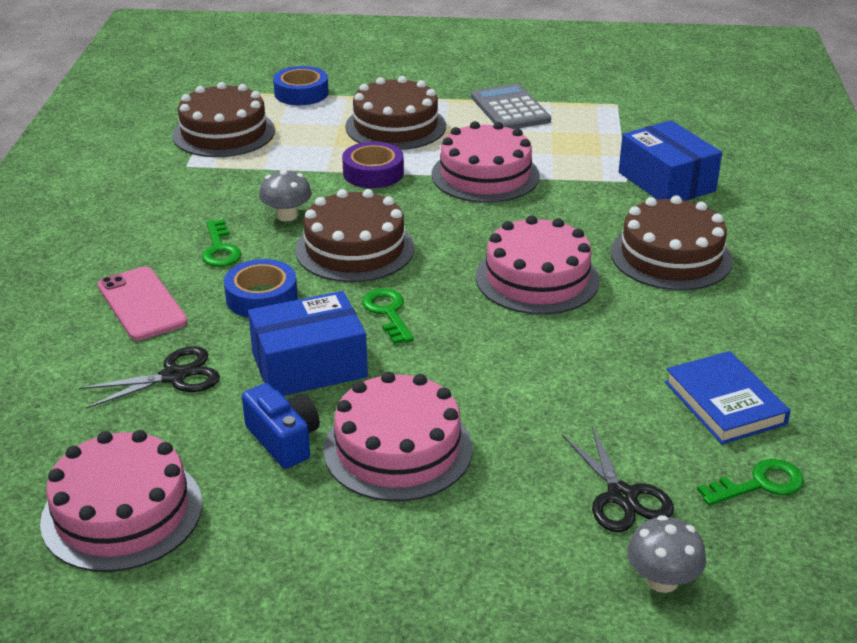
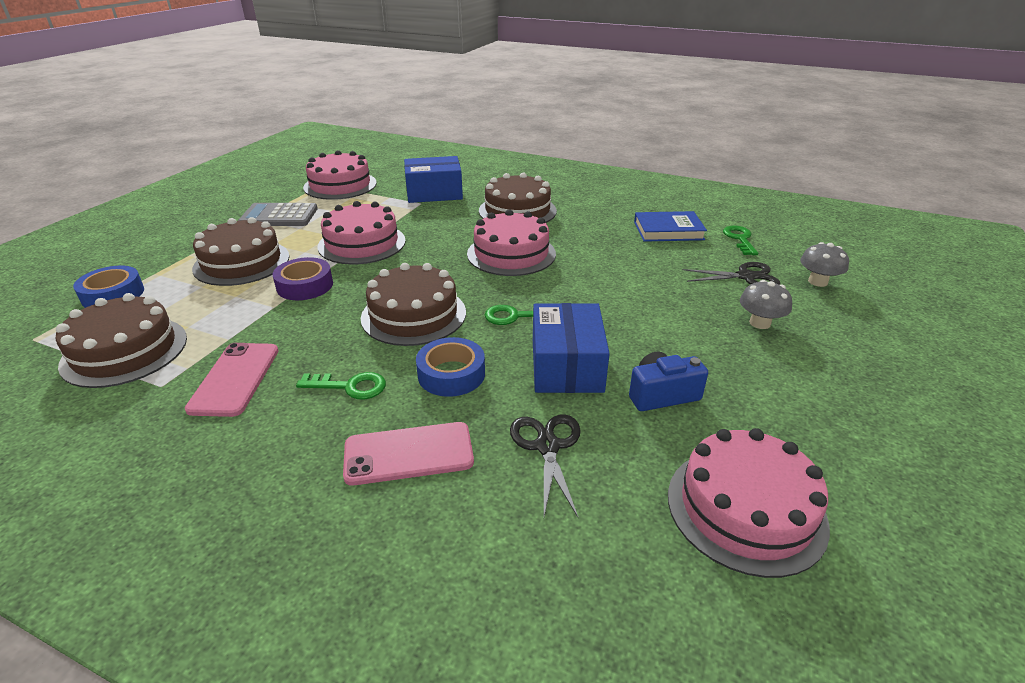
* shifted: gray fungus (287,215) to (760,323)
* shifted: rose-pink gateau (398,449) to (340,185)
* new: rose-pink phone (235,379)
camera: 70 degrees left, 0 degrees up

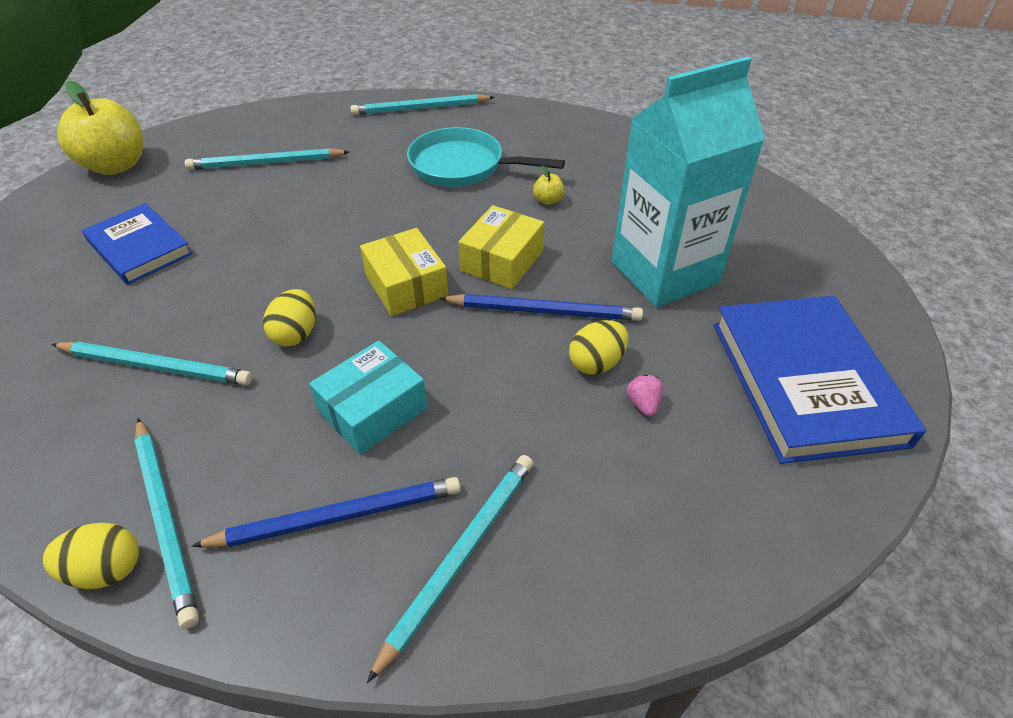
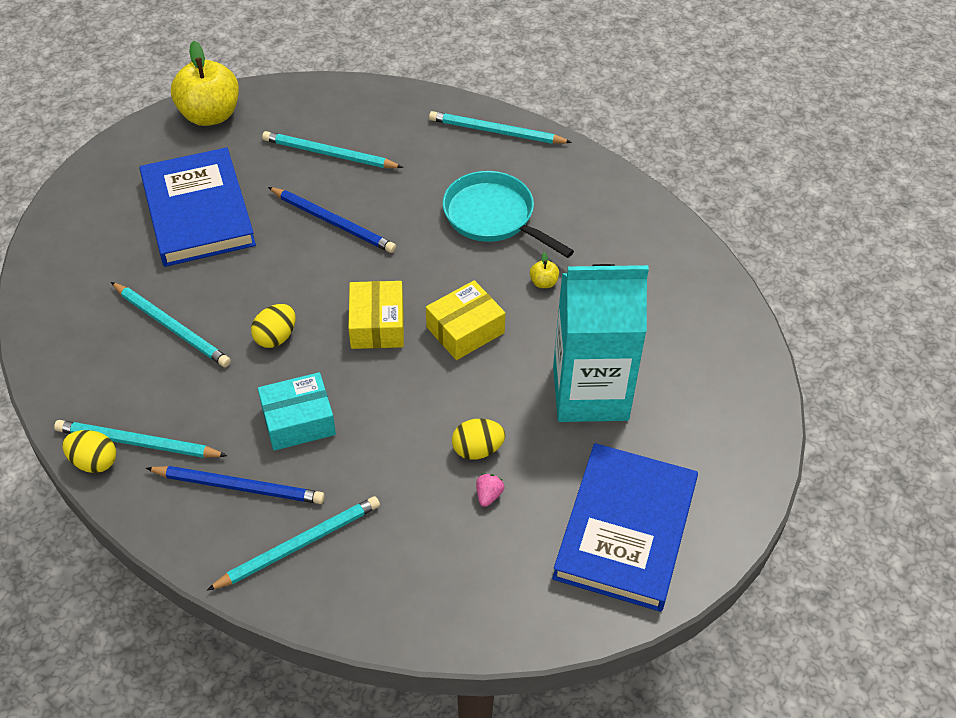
* scaled: blue hardback (139,248) = (197,212) x1.60
* shifted: blue lead pencil (543,311) to (333,222)
* rotated: aqua lead pencil (166,518) = (138,443) 105 degrees clockwise
camera: 25 degrees right, 5 degrees up

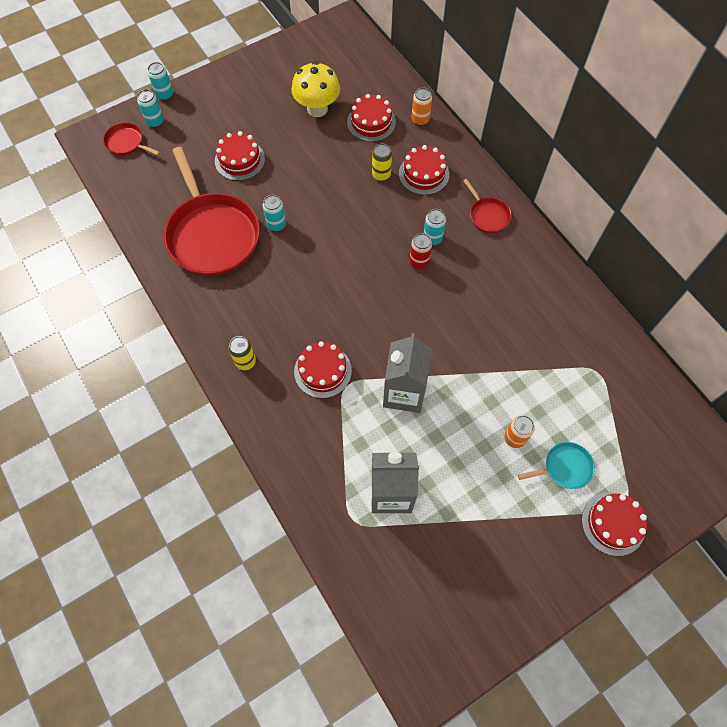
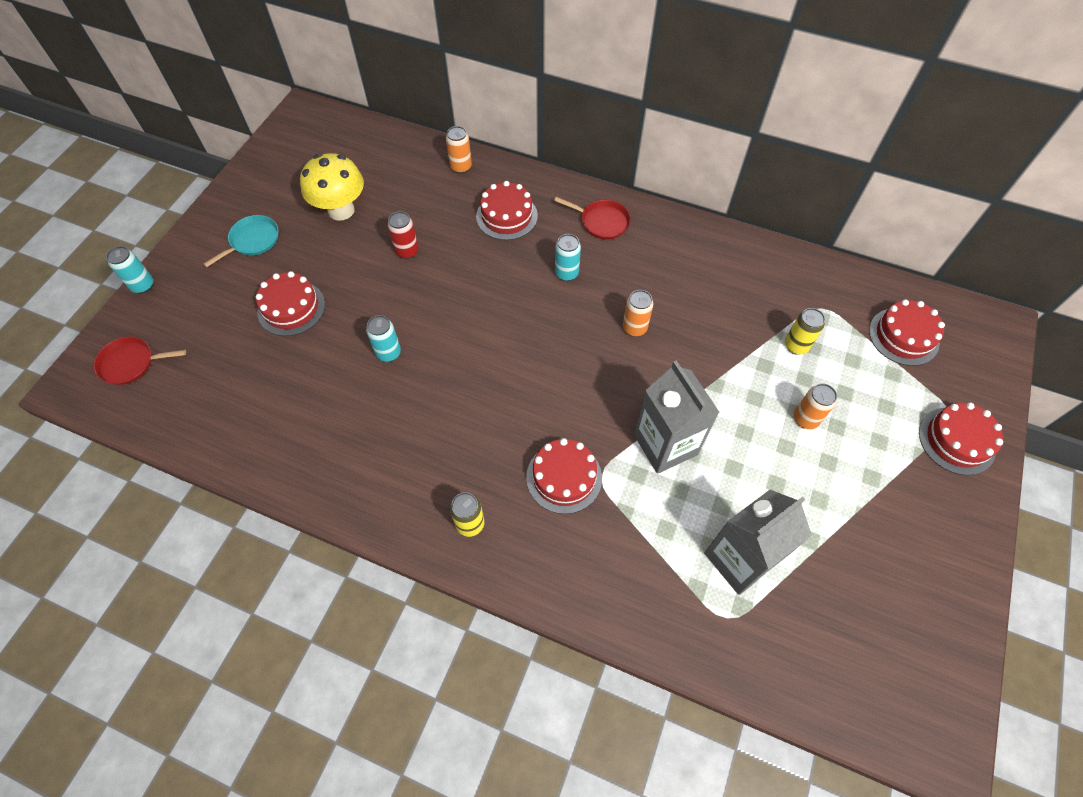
* gone: aqua tin (155,122)
* shifted: scarlet gateau (371,122) to (903,336)
* shifted: bright yellow tin (381,175) to (796,346)
* gone: scarlet pan (212,235)
* shifted: scarlet tin (419,262) to (407,251)
* shifted: aqua pan (565,467) to (253,240)
* new: bright orange tin (634,328)
camera: 35 degrees left, 5 degrees down

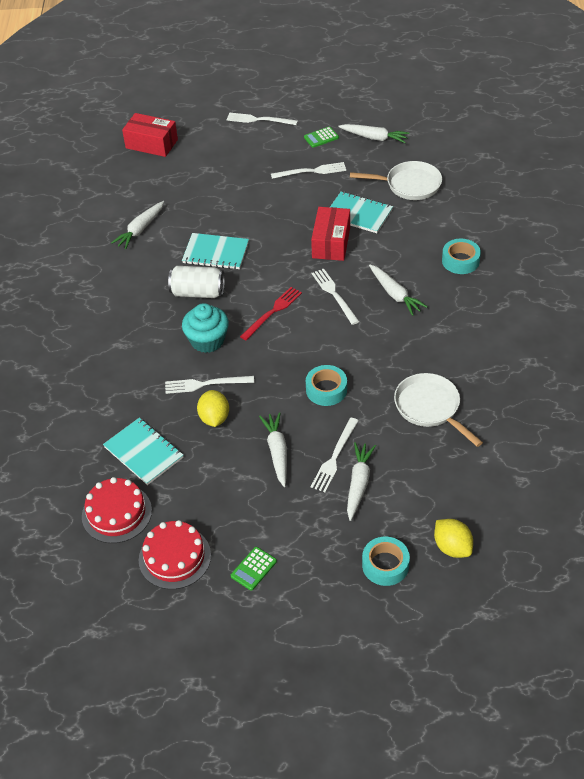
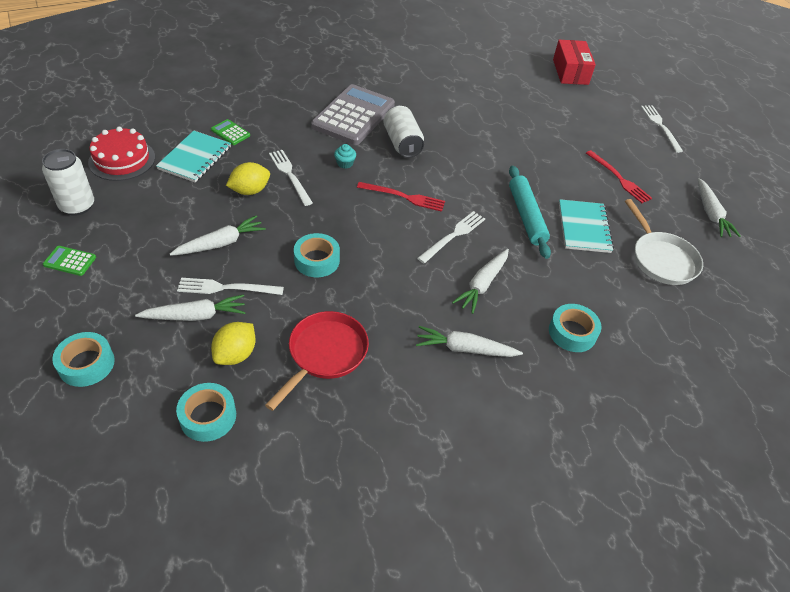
* shifted: green adding machine (321,137) to (230,133)
* repainted: white fork (311,171) to scarlet fork (619,178)
* shifted: white toy carrot (140,229) to (465,349)
* swapped: scarlet box (331,243) to aqua dough roller (526,216)
* gone: aqua notebook (216,253)
* scaled: aqua cupcake (207,340) = (345,163) x0.48
* repainted: white pan (430,408) to scarlet pan (325,354)
* shifted: bright yellow toy lemon (452,547) to (236,354)
* swapped: scarlet gateau (174,557) to white tin (77,206)
* new: gray adding machine (353,116)
* new: aqua roll of tape (208,416)
camera: 60 degrees right, 0 degrees up

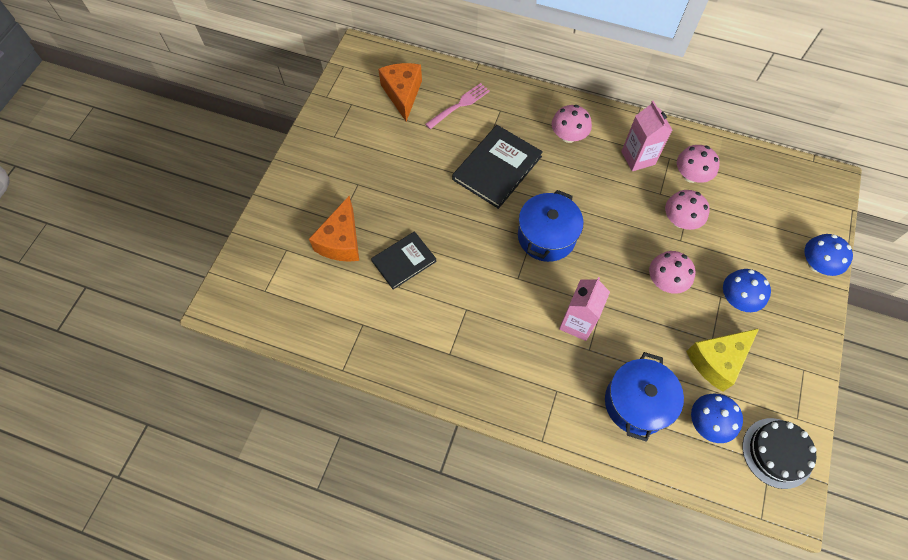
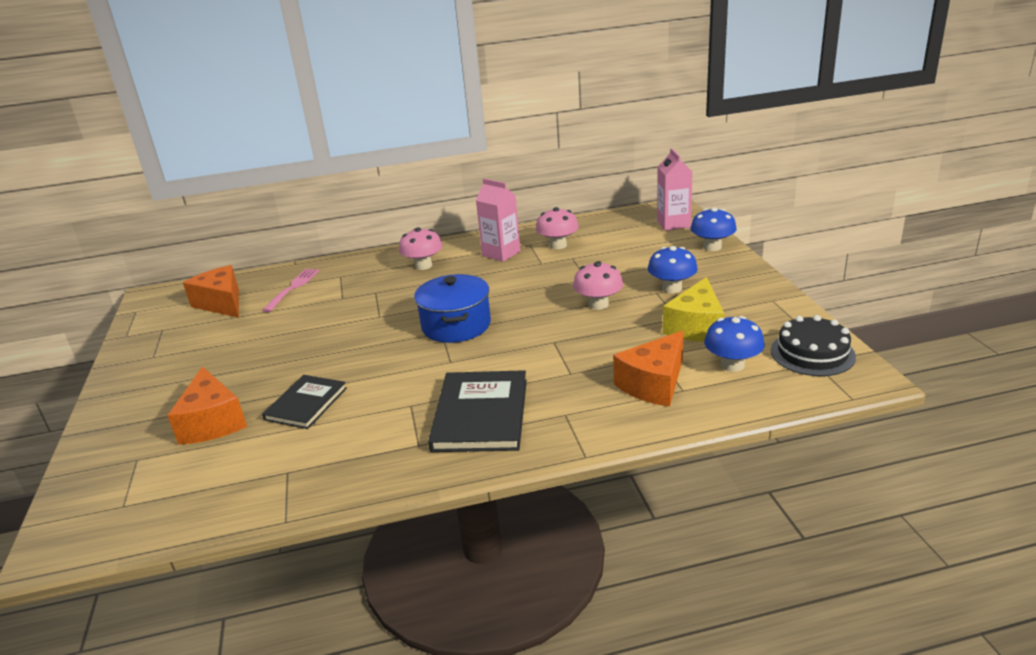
* shifted: black hardback (497,168) to (481,414)
* gone: rose-pink fungus (680,220)
* shifted: rose-pink juice carton (577,323) to (673,224)
* swapped: blue stockpot (637,402) to bright orange cheese wedge (653,384)
camera: 30 degrees left, 35 degrees down

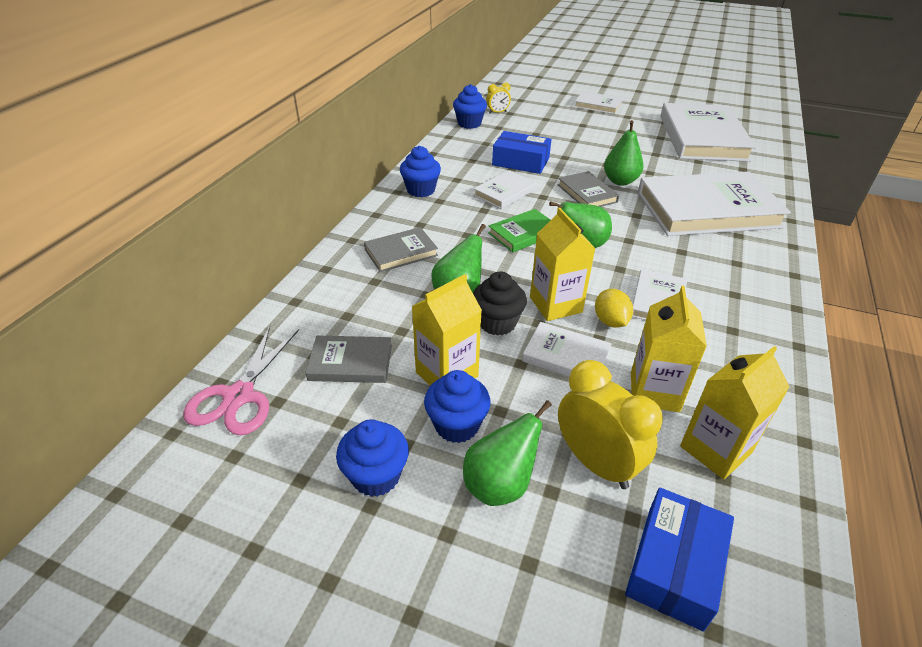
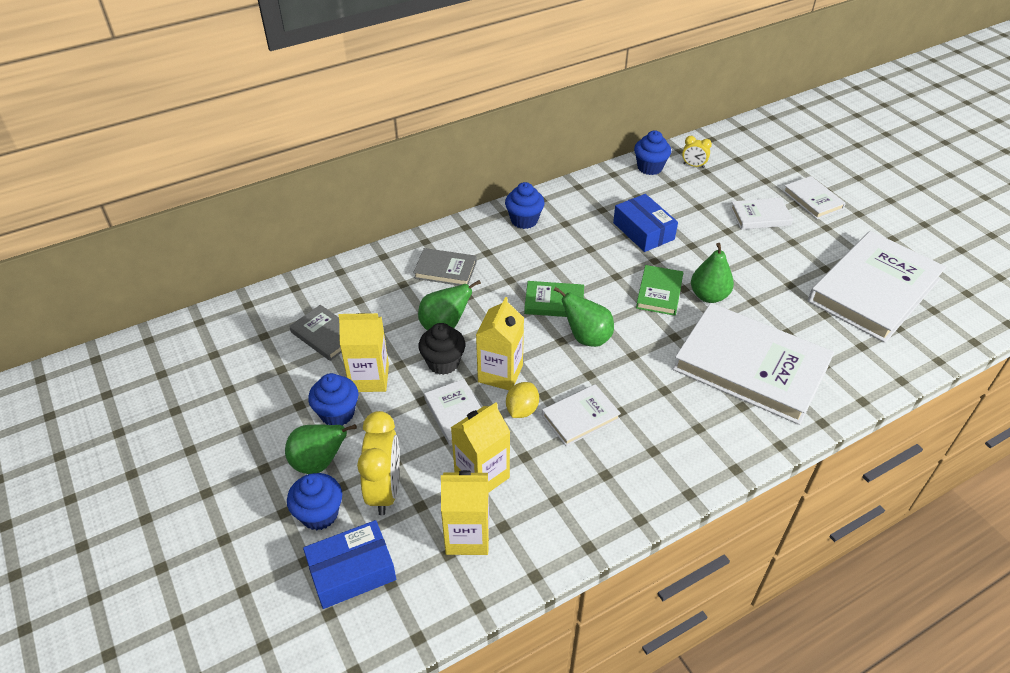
* shifted: white hardback (504,192) to (760,216)
* repainted: gray hardback (587,193) to green hardback (659,292)
* gone: rose-pink pair of scissors (238,396)
* shifted: blue cupcake (376,476) to (319,514)
camera: 40 degrees right, 5 degrees up

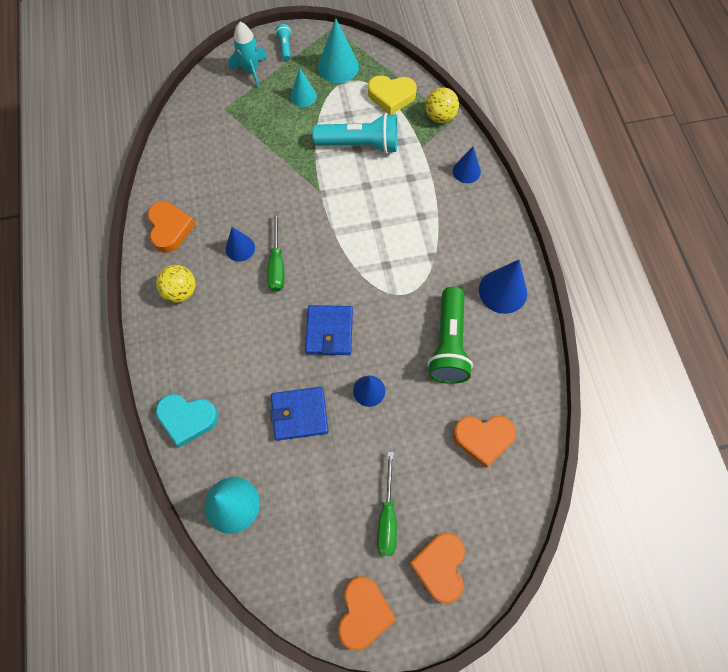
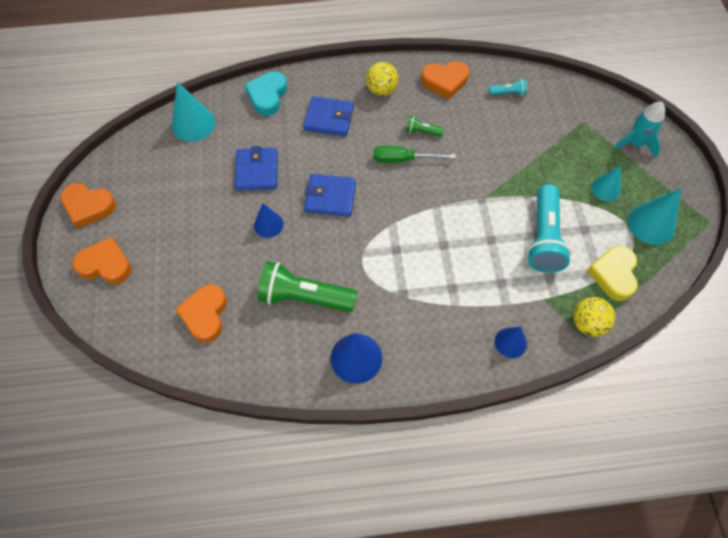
* shifted: aqua flashlight (285,47) to (508,93)
* swapped: blue cone shape (240,248) to green flashlight (422,132)
* gone: green screwdriver (387,516)
* new: blue wallet (329,118)
camera: 95 degrees right, 5 degrees down

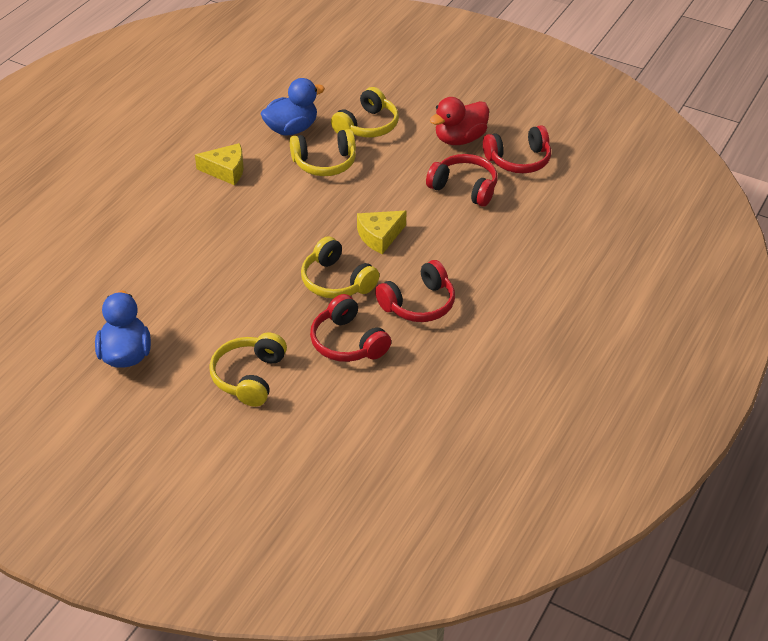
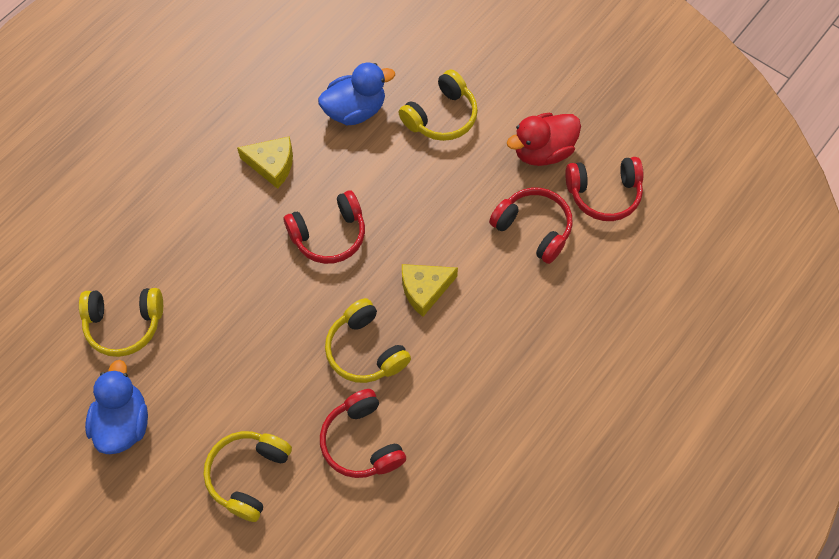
* shifted: bright yellow headphones (325,163) to (124,324)
* shifted: scarlet headphones (418,304) to (329,235)
camera: 10 degrees right, 20 degrees up

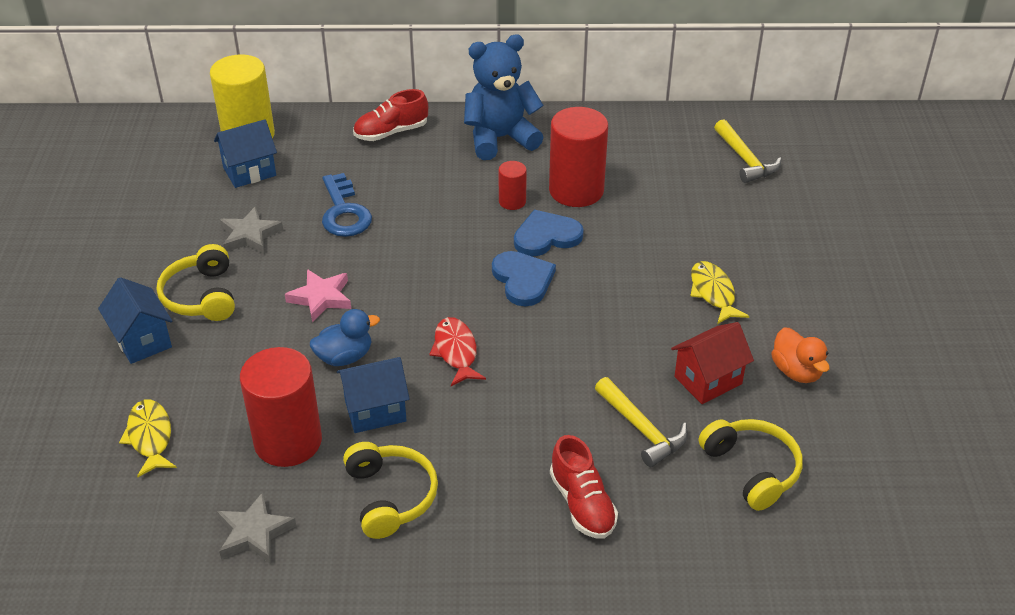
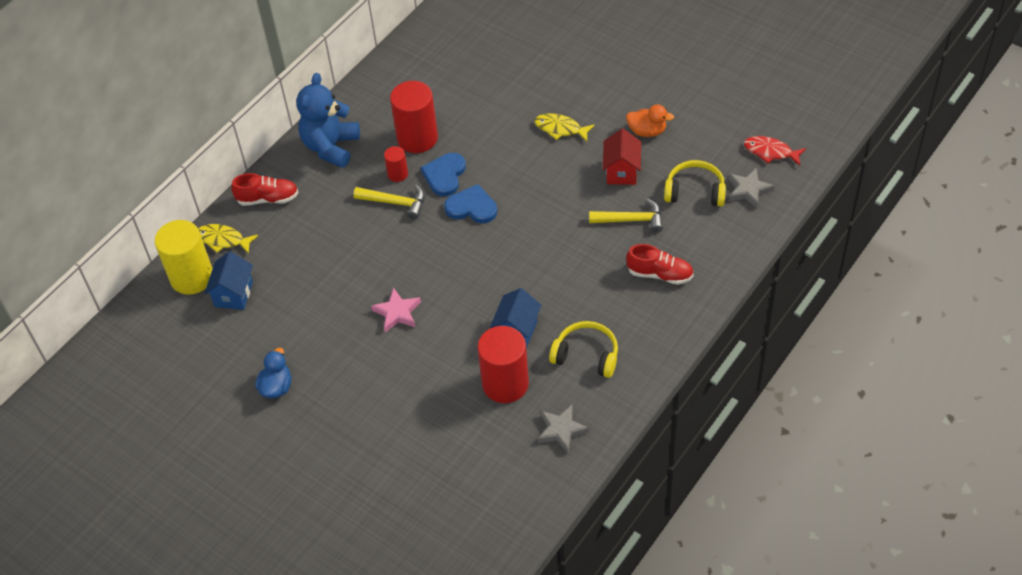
* rotated: scarlet shoe (391,132) = (268,199) 105 degrees counterclockwise
* shifted: bright yellow hammer (745,159) to (395,202)
* gone: blue key (344,212)
* shifted: gray five-pointed star (250,235) to (748,190)
* gone: bright yellow headphones (201,296)
* gone: blue toy house (142,340)
* shifted: blue toy duck (344,357) to (276,387)
* shifted: scarlet toy fish (456,351) to (770,152)
* shifted: bright yellow toy fish (150,437) to (223,240)
camera: 50 degrees left, 10 degrees up

